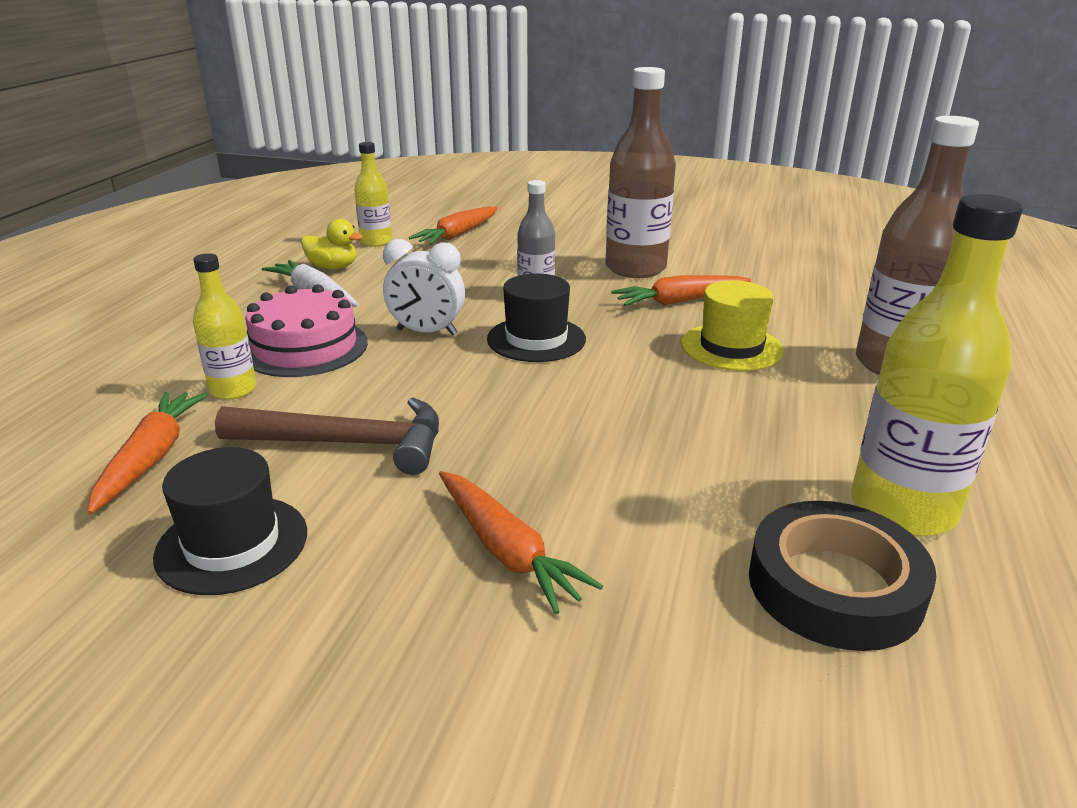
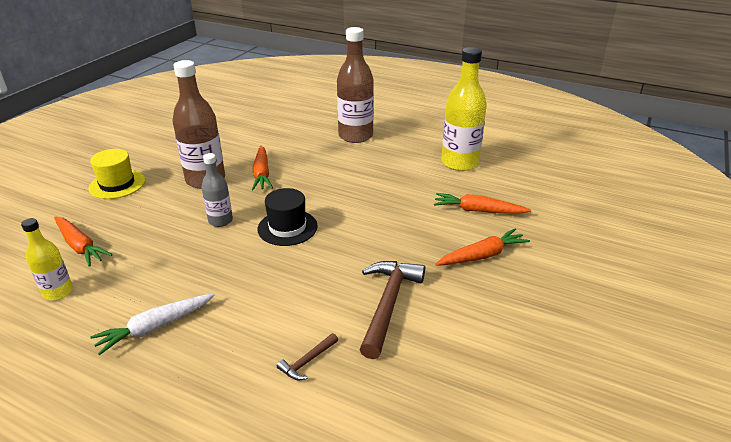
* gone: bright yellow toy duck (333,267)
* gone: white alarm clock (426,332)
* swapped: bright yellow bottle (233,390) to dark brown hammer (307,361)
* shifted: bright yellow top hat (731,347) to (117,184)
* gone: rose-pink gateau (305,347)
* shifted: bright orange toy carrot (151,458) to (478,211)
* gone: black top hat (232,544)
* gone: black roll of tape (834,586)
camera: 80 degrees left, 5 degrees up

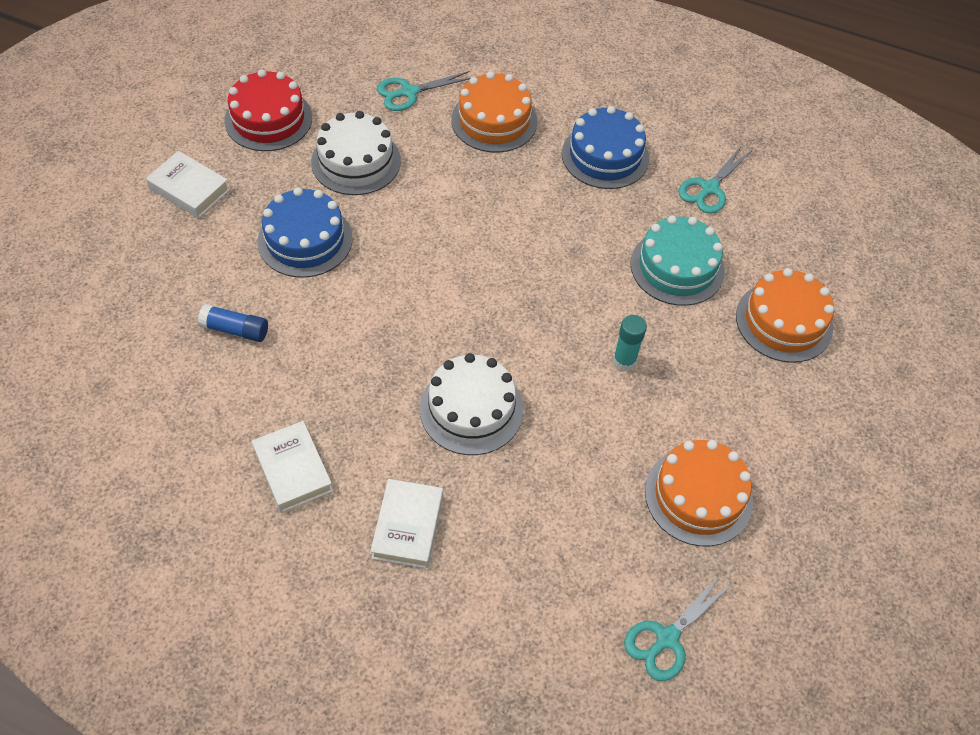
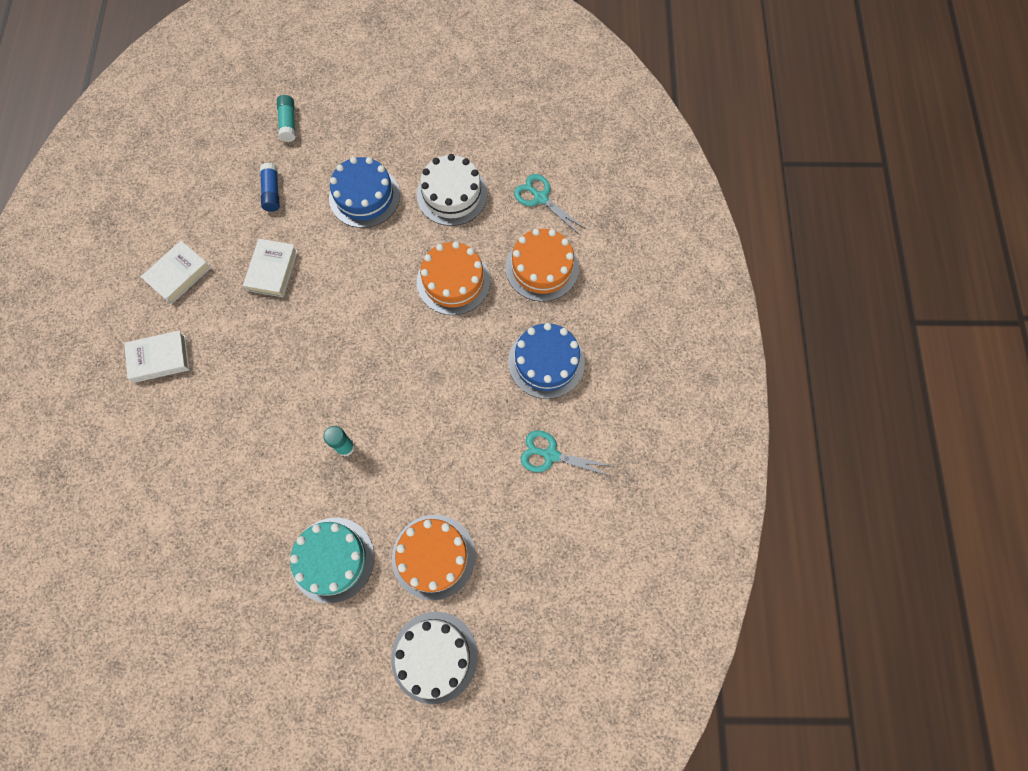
* gone: scarlet gateau (268,119)
* shifted: white hardback (189,189) to (272,270)
* shifted: aqua gateau (677,267) to (332,559)
* shifted: white gateau (471,409) to (434,657)
* shifted: bright orange gateau (698,496) to (453,281)
* gone: aqua pair of scissors (666,638)
* new: aqua glue stick (288,123)
camera: 70 degrees right, 15 degrees up

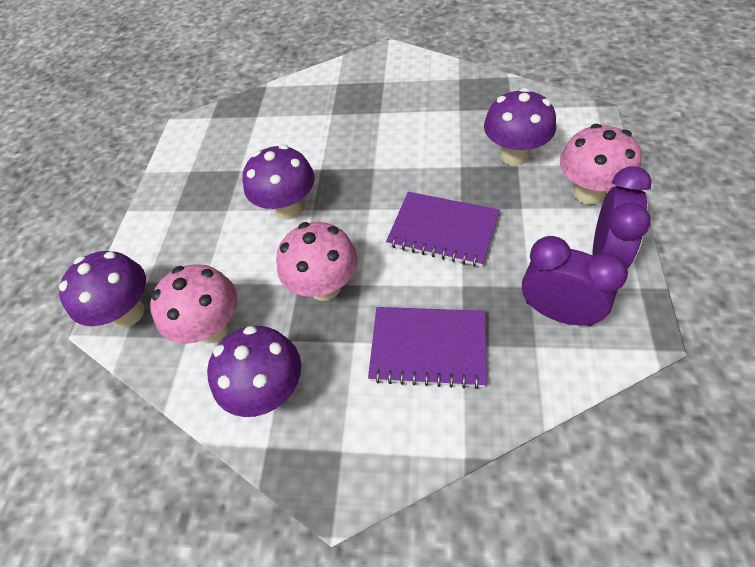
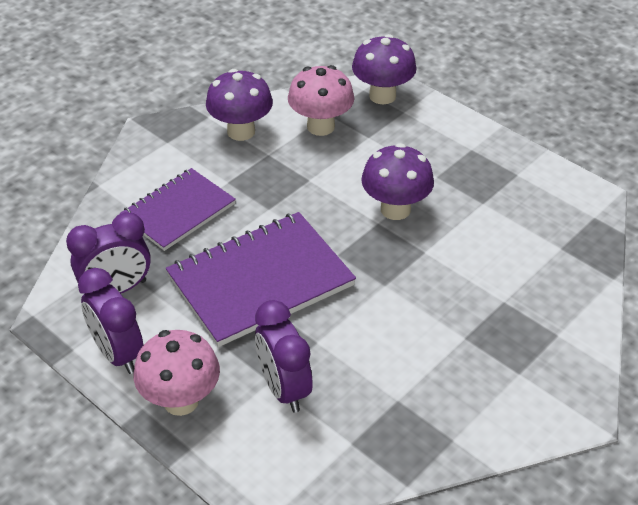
* swapped: royal purple fungus (514,155) to royal purple alarm clock (284,389)
* scaled: royal purple notebook (443,230) = (260,281) x1.54
* gone: rose-pink fungus (325,287)
camera: 120 degrees right, 10 degrees down

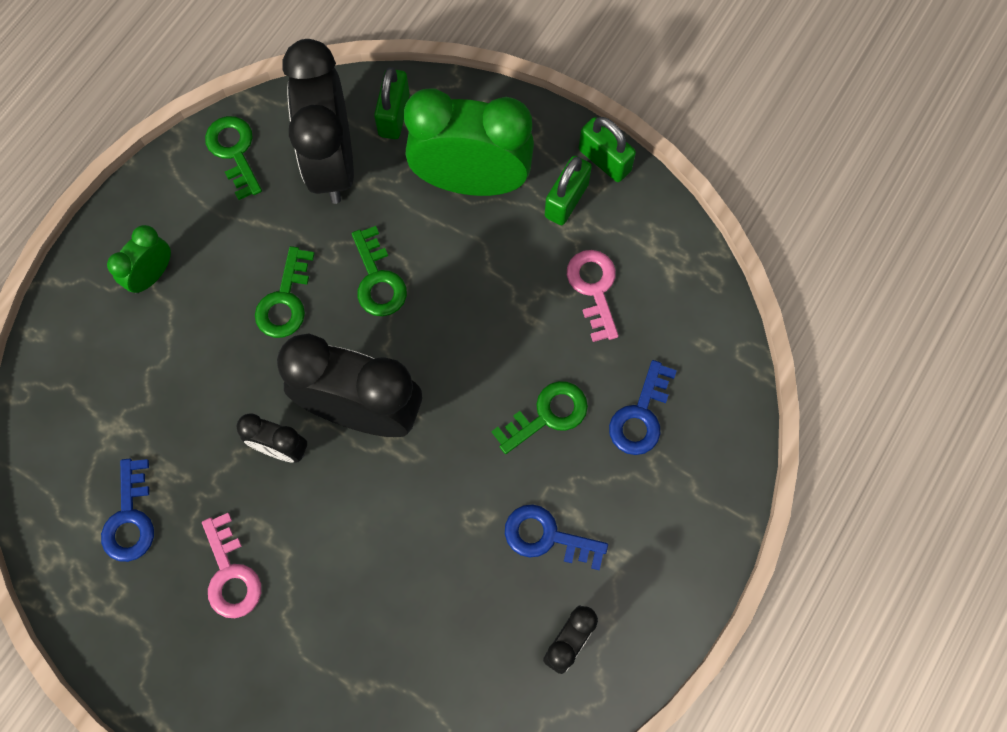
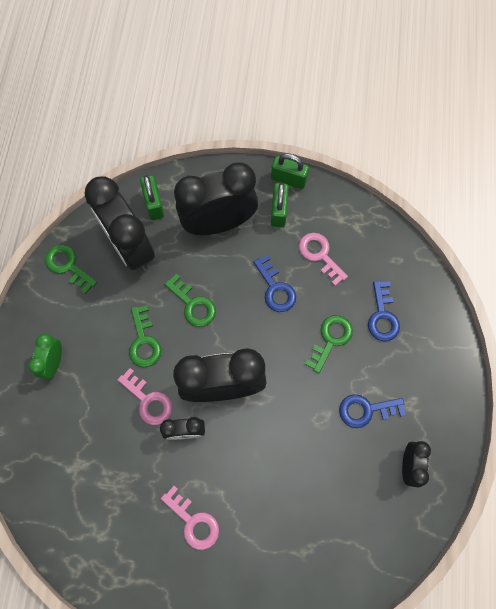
* repainted: green alarm clock (471,181) to black alarm clock (219,223)
* shifted: blue key (130,518) to (275,289)
* new: rose-pink key (148,401)
camera: 25 degrees left, 0 degrees up

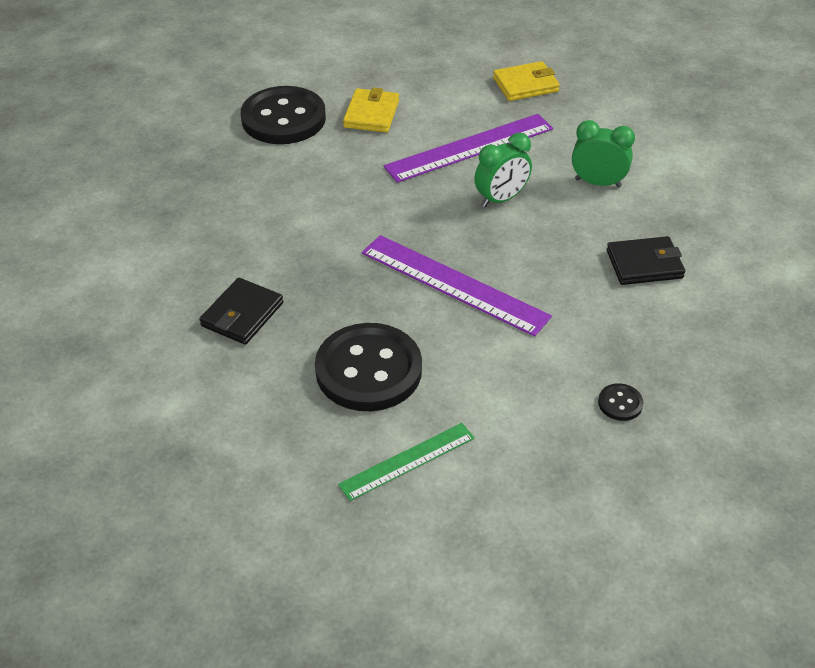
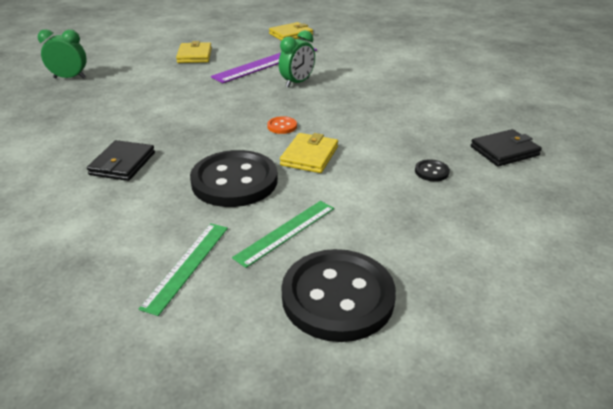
* shifted: black button (283,118) to (337,297)
* shifted: green alarm clock (597,183) to (70,78)
* swapped: royal purple straightedge (454,284) to bright orange button (282,126)
* shifted: black wallet (644,264) to (504,151)
* new: bright yellow wallet (309,156)
* new: green straightedge (187,265)
camera: 15 degrees left, 10 degrees down

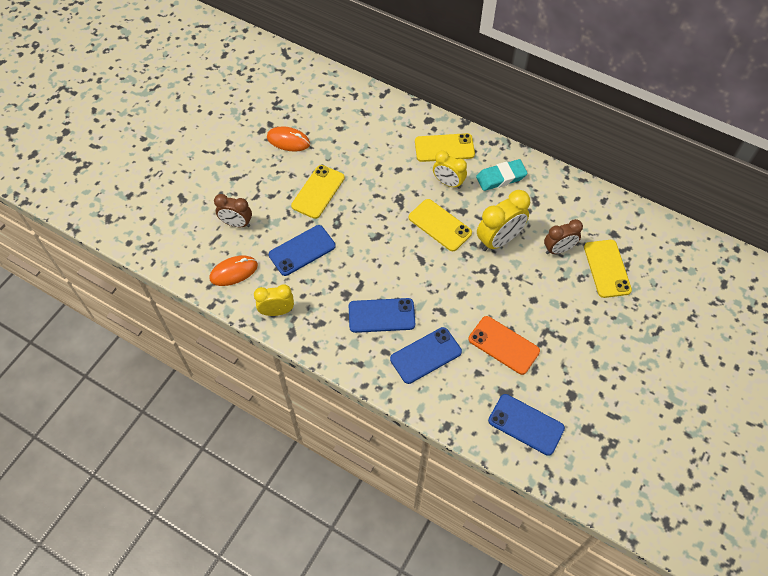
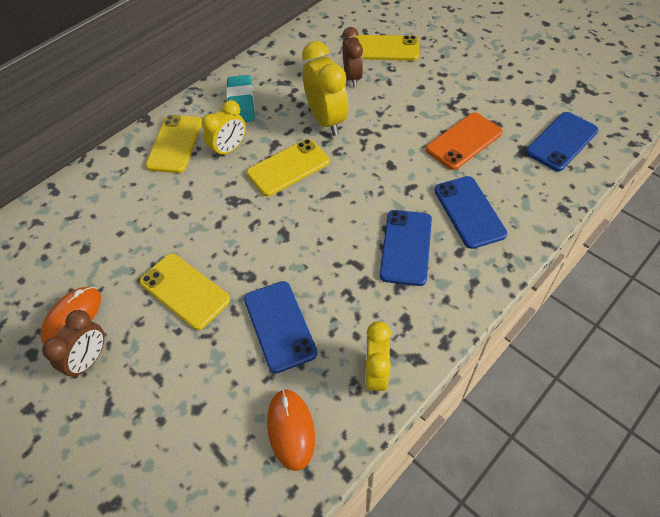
* shifted: dark brown alarm clock (236,223) to (89,360)
camera: 75 degrees left, 5 degrees down

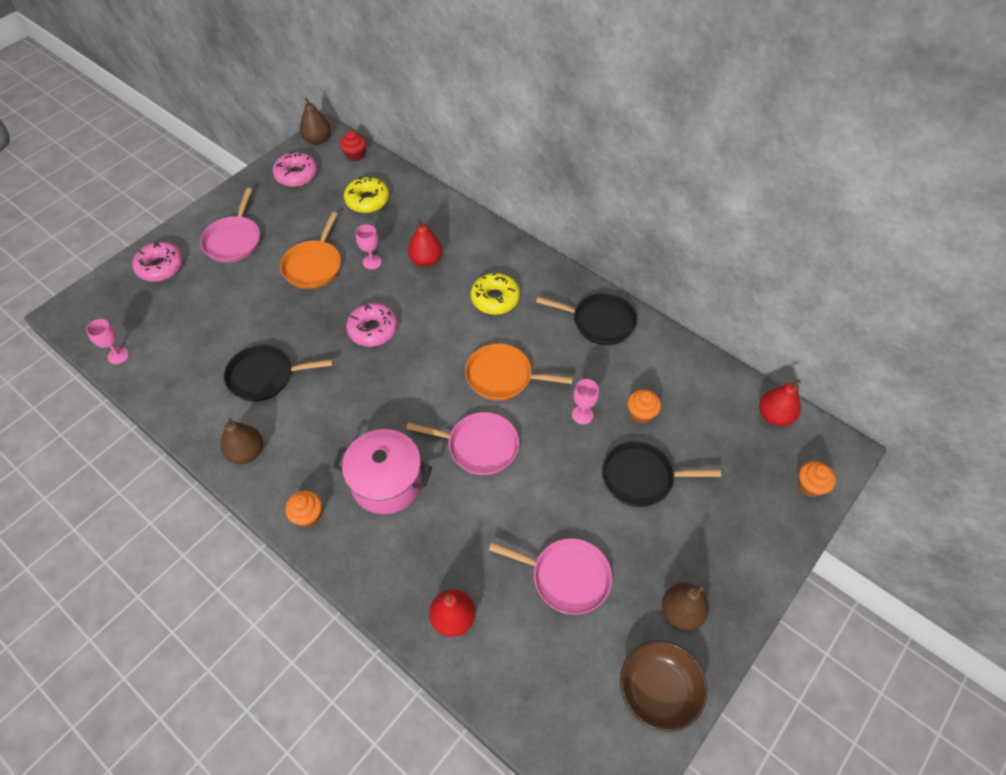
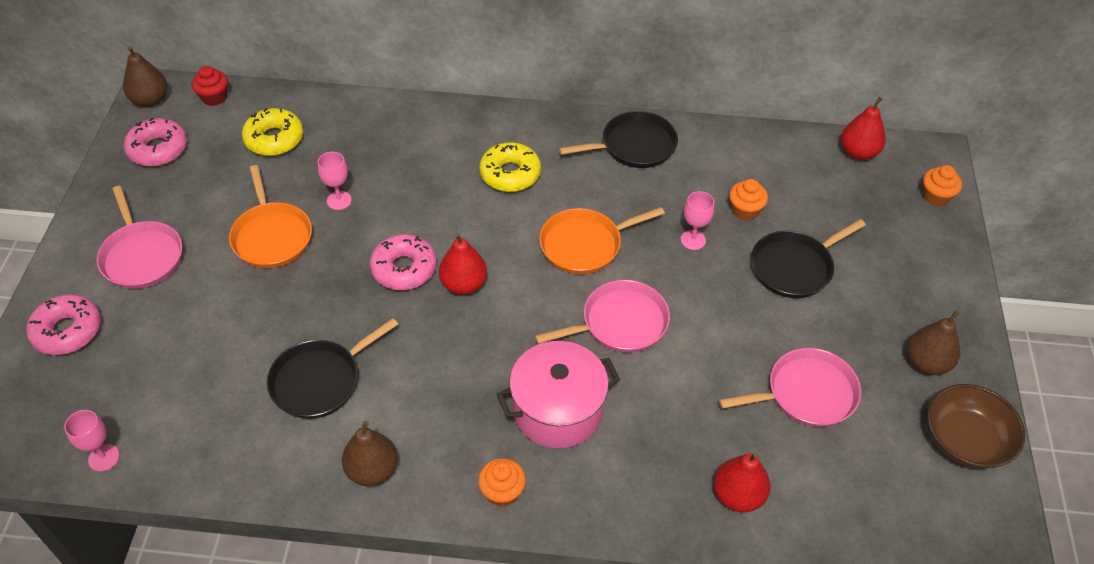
* shifted: scarlet pear fruit (426,260) to (463,284)
camera: 35 degrees left, 5 degrees down

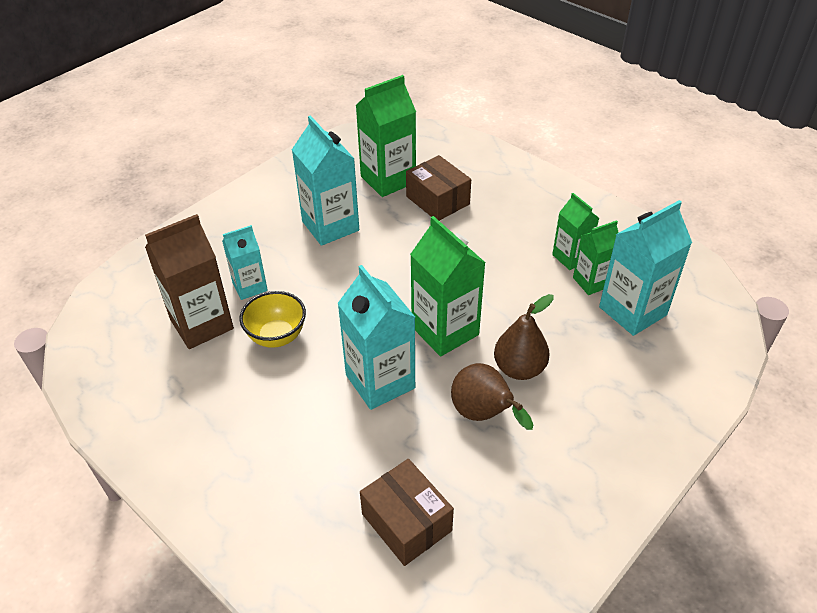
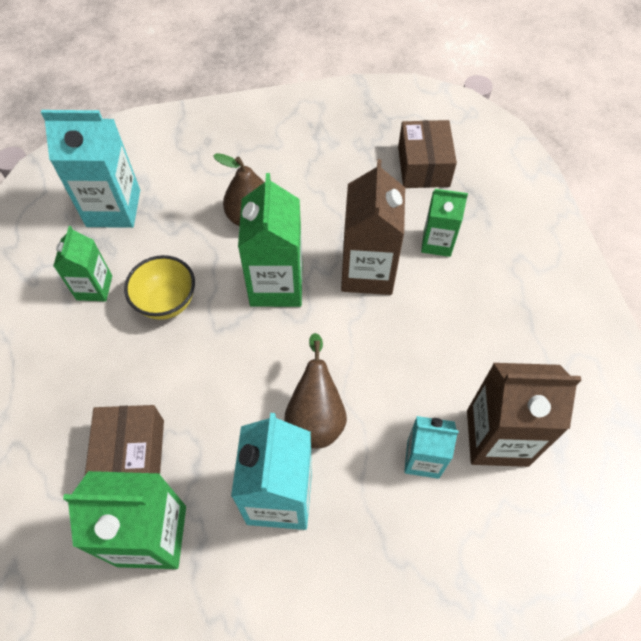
* shifted: green juice carton (591,282) to (437,242)
* repainted: aqua juice carton (380,381) to dark brown juice carton (367,272)
* shifted: bright yellow deep dish (277,336) to (167,302)
* shifted: dark brown pear fruit (483,415) to (316,416)
camera: 145 degrees left, 15 degrees up

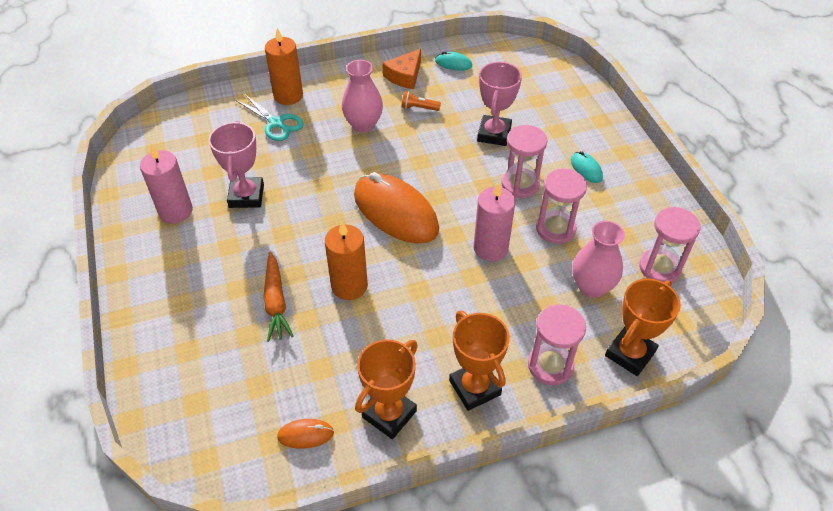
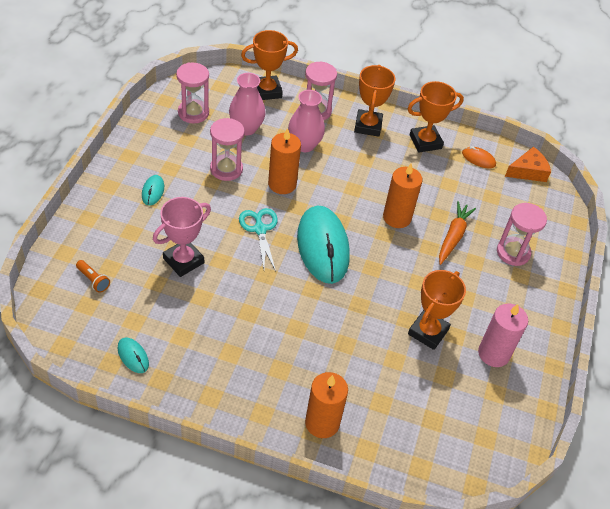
* shifted: bright orange cheese wedge (405,76) to (528,171)
* shifted: rose-pink vase (363,125) to (304,145)
* shifted: bright orange flashlight (419,108) to (93,280)
* shifted: aqua pair of scissors (276,123) to (260,229)
* repainted: rose-pink trophy (246,196) to bright orange trophy (428,332)
* shifted: rose-pink sandglass (520,184) to (513,252)
* repainted: bright orange computer mouse (395,212) to aqua computer mouse (323,247)
* repainted: rose-pink candle (490,248) to bright orange candle (282,184)
camera: 150 degrees left, 0 degrees up

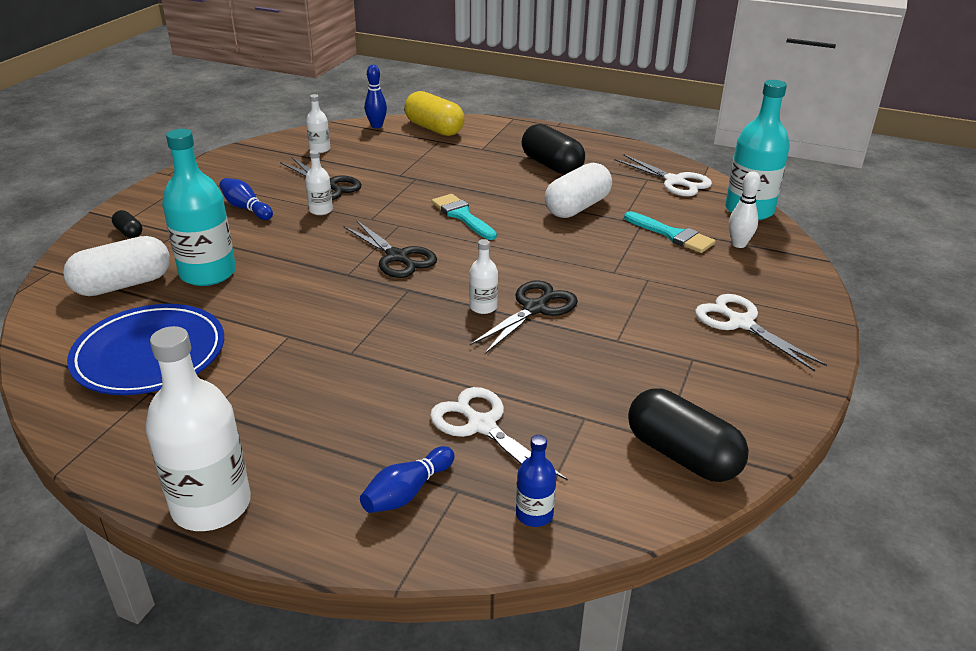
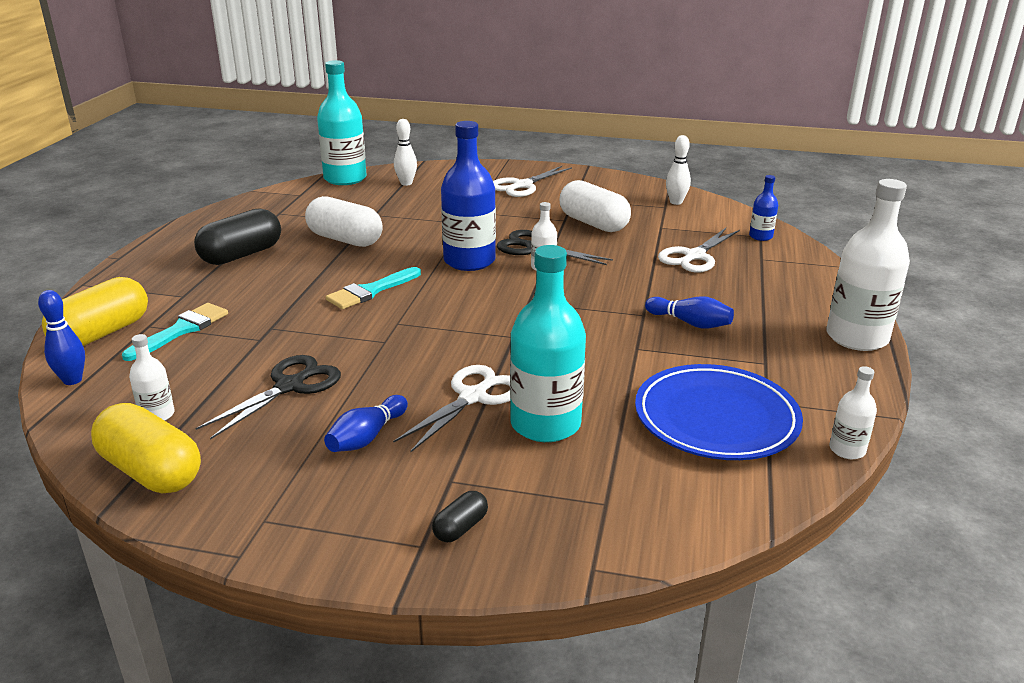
* shifted: white bottle (321,210) to (847,450)
* shifted: white pair of scissors (675,181) to (473,397)
* shifted: aqua brush (672,235) to (181,330)
* gone: black pair of scissors (397,257)
* shifted: white pill (123,285) to (593,223)
* swapped: black pill (682,455) to white tenpin (676,202)
* shifted: blue tenpin (407,492) to (690,323)
* new: blue bottle (469,261)
* new: bright yellow pill (151,471)
camera: 100 degrees left, 5 degrees down

